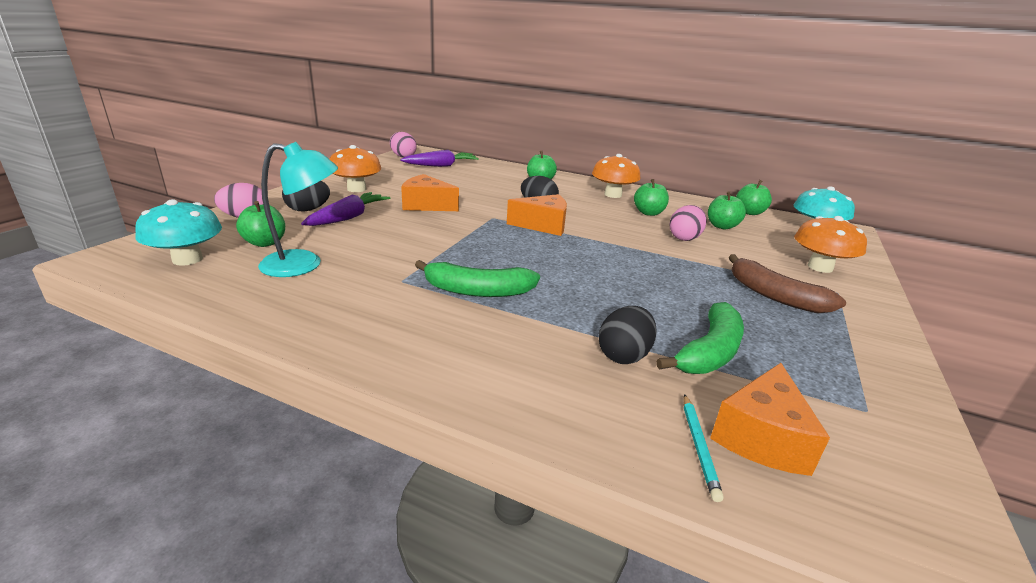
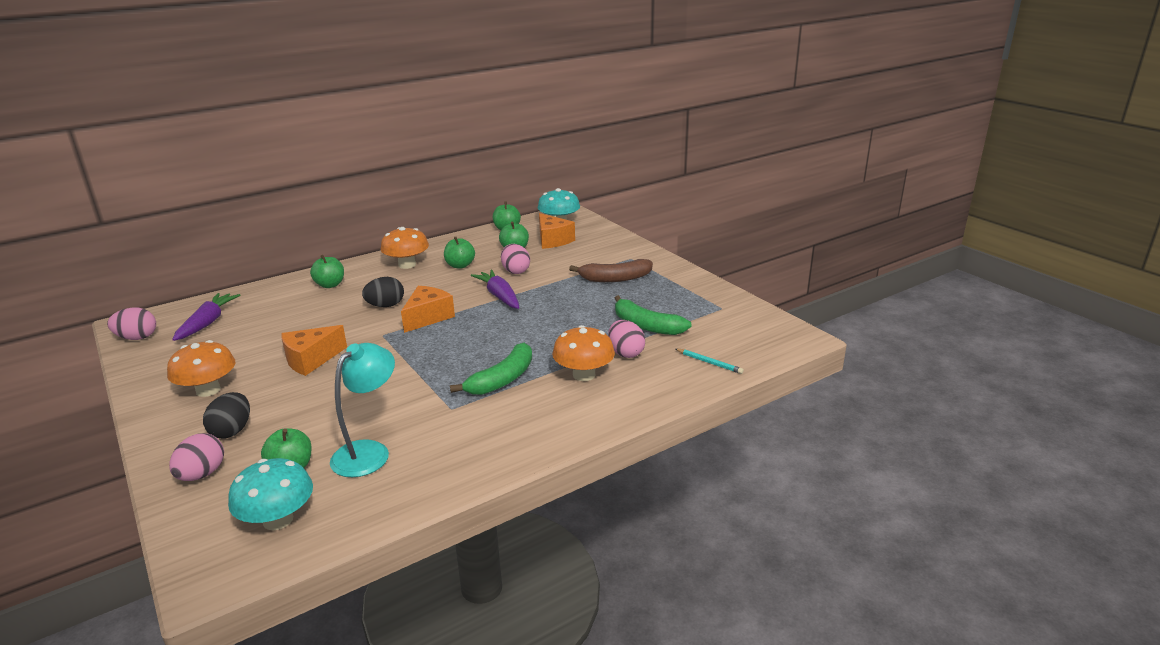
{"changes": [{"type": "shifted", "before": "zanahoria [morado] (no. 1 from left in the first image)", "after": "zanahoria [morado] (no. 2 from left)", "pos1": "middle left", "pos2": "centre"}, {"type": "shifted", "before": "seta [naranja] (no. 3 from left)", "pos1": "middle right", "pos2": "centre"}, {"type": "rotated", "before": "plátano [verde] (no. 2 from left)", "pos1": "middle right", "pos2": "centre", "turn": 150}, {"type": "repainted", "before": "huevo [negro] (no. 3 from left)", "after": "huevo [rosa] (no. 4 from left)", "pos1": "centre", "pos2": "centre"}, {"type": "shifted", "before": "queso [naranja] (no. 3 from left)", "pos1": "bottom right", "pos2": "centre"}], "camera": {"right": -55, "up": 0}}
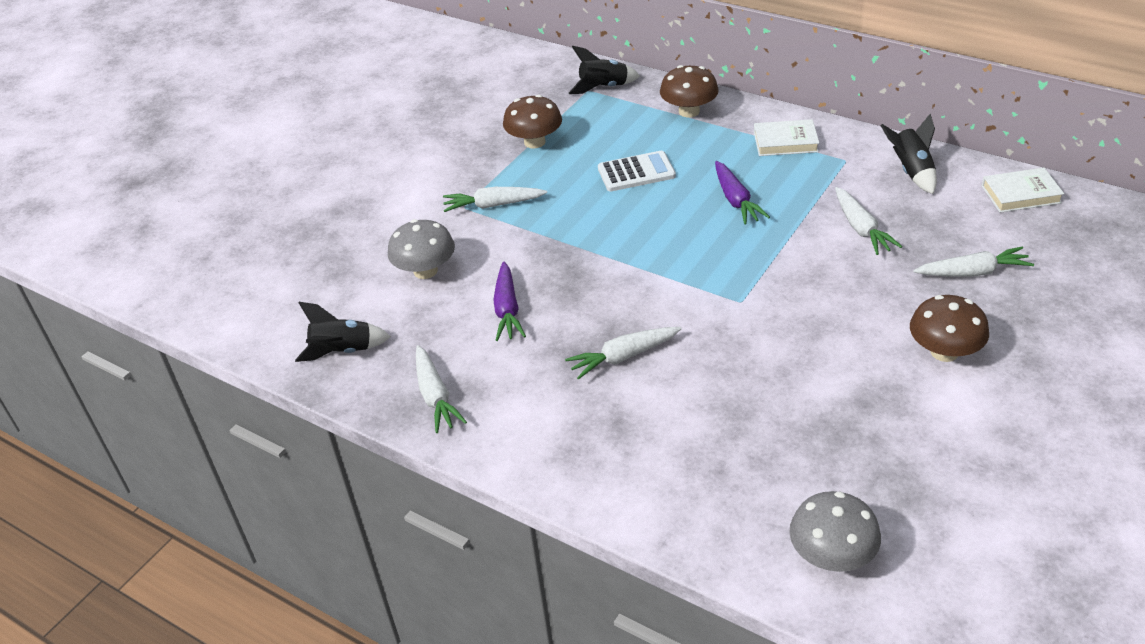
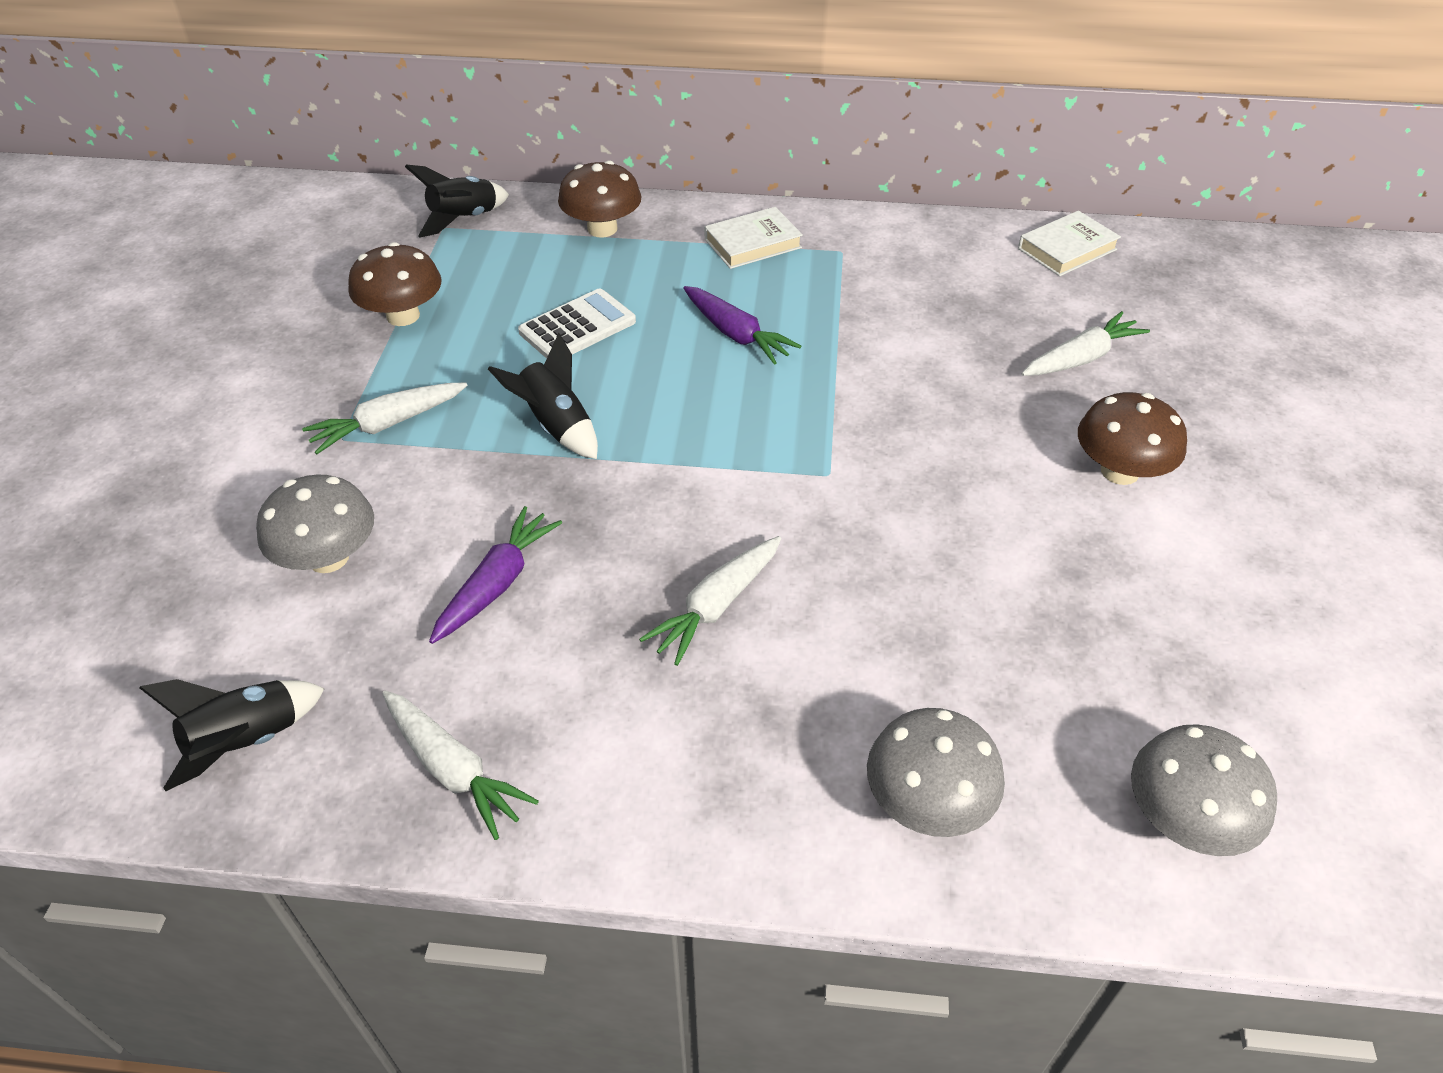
{"changes": [{"type": "shifted", "before": "cohete [negro] (no. 3 from left)", "pos1": "top right", "pos2": "centre"}, {"type": "gone", "before": "zanahoria [blanco] (no. 4 from left)", "pos1": "middle right"}, {"type": "rotated", "before": "zanahoria [morado] (no. 1 from left)", "pos1": "centre", "pos2": "centre", "turn": -120}, {"type": "new", "after": "seta [gris] (no. 2 from left)", "pos2": "bottom centre"}], "camera": {"right": -30, "up": 5}}
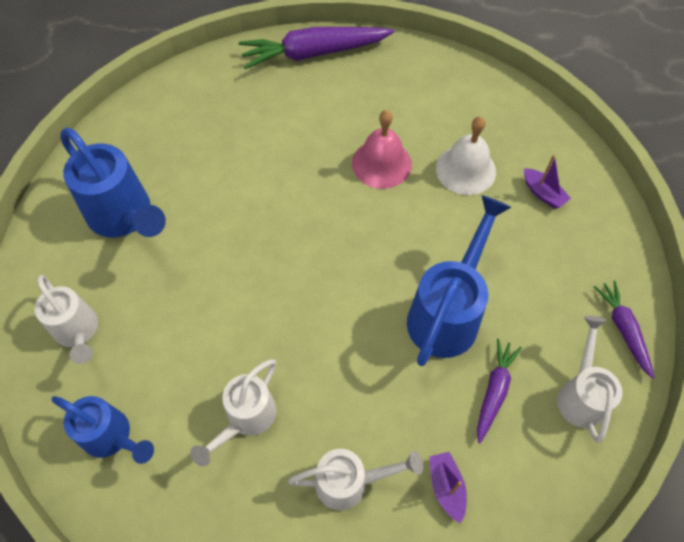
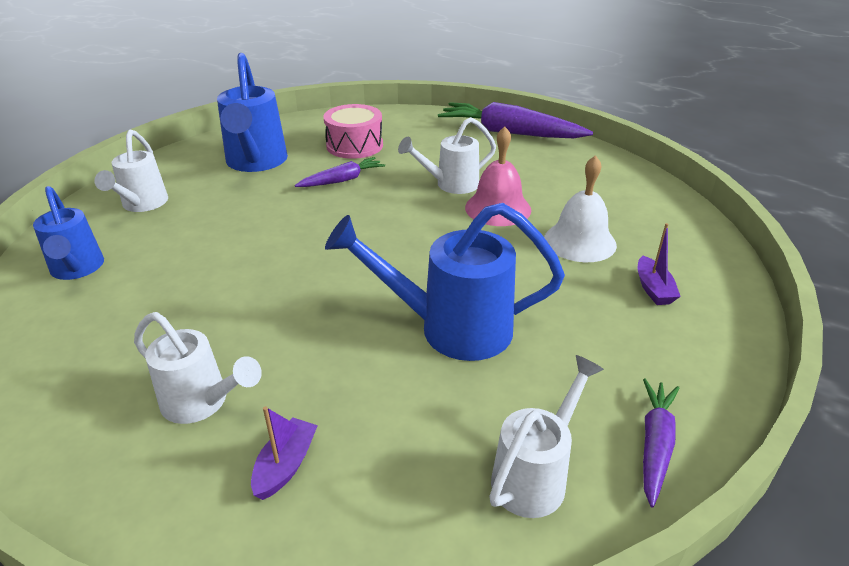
{"changes": [{"type": "rotated", "before": "regadera [azul] (no. 3 from left)", "pos1": "middle right", "pos2": "centre", "turn": -150}, {"type": "shifted", "before": "zanahoria [morado] (no. 2 from left in the first image)", "after": "zanahoria [morado] (no. 1 from left)", "pos1": "bottom right", "pos2": "top centre"}, {"type": "shifted", "before": "regadera [blanco] (no. 2 from left in the first image)", "after": "regadera [blanco] (no. 3 from left)", "pos1": "bottom centre", "pos2": "top centre"}, {"type": "new", "after": "tambor [rosa]", "pos2": "top centre"}], "camera": {"right": 35, "up": -25}}
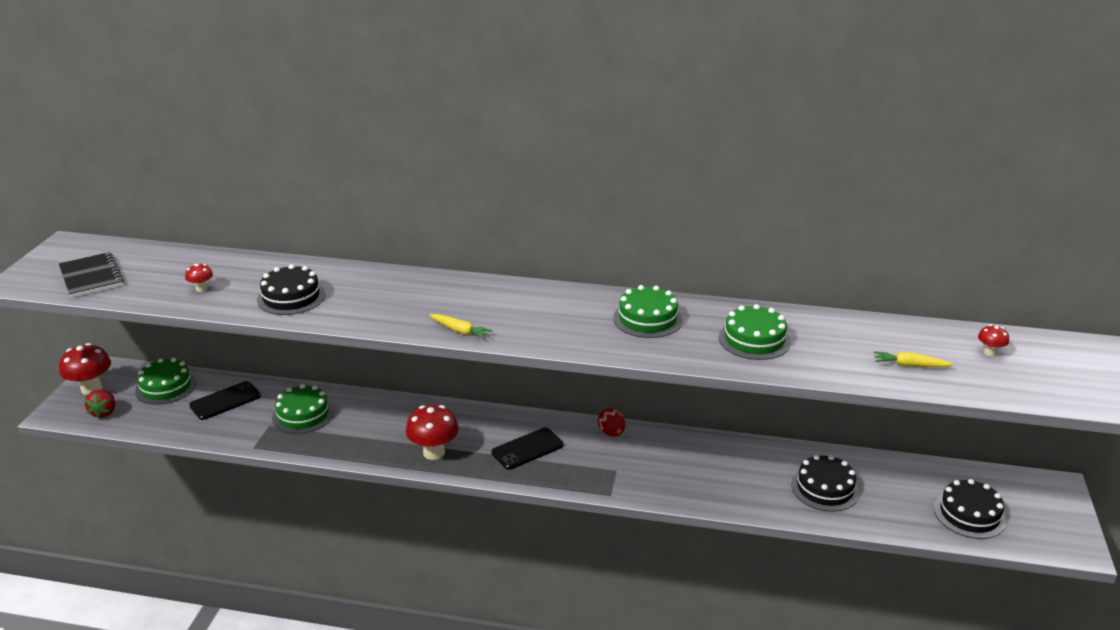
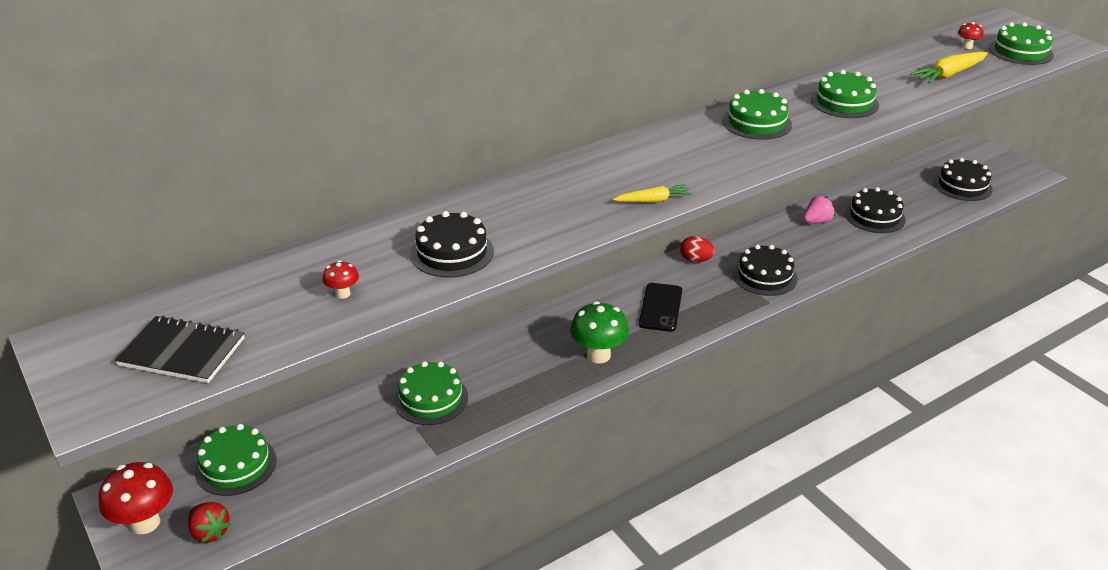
{"changes": [{"type": "scaled", "before": "zanahoria [amarillo] (no. 2 from left)", "pos1": "middle right", "pos2": "top right", "scale": 1.59}, {"type": "gone", "before": "móvil [negro] (no. 1 from left)", "pos1": "middle left"}, {"type": "repainted", "before": "seta [rojo] (no. 3 from left)", "after": "seta [verde]", "pos1": "bottom centre", "pos2": "centre"}, {"type": "new", "after": "tarta [verde] (no. 5 from left)", "pos2": "top right"}, {"type": "new", "after": "fresa [rosa]", "pos2": "middle right"}, {"type": "new", "after": "tarta [negro] (no. 2 from left)", "pos2": "middle right"}], "camera": {"right": -45, "up": 5}}
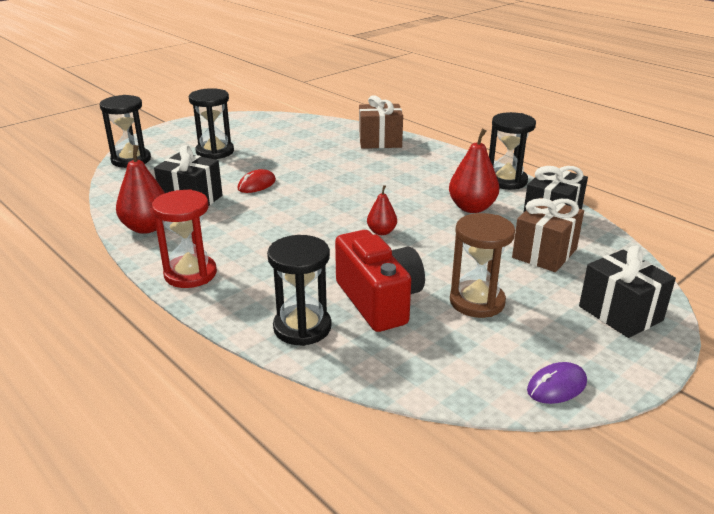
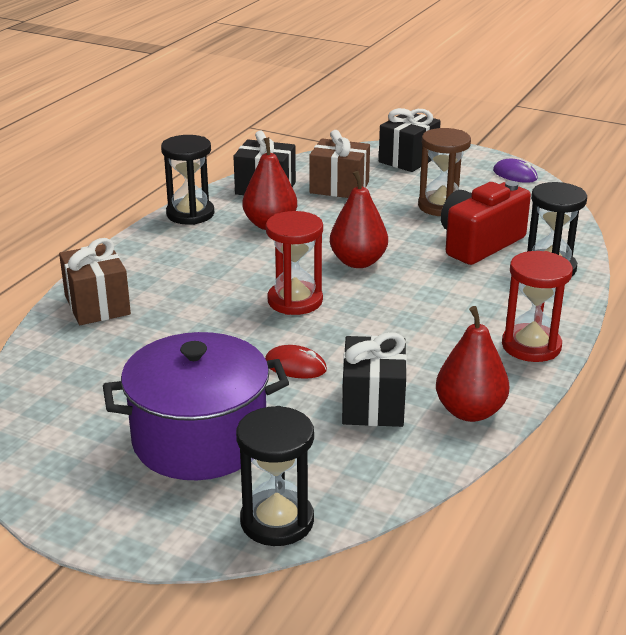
{"changes": [{"type": "swapped", "before": "reloj de arena [negro] (no. 2 from left)", "after": "olla [morado]", "pos1": "top left", "pos2": "middle left"}, {"type": "scaled", "before": "pera [rojo] (no. 2 from left)", "pos1": "centre", "pos2": "centre", "scale": 1.73}, {"type": "new", "after": "reloj de arena [rojo] (no. 1 from left)", "pos2": "centre"}], "camera": {"right": -110, "up": 0}}
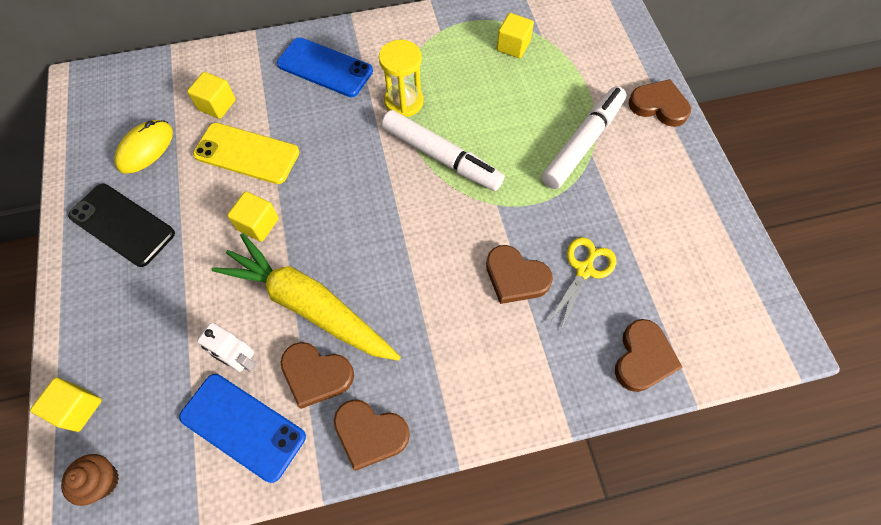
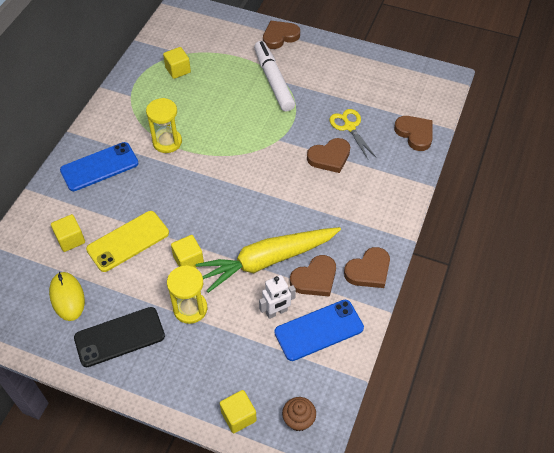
{"changes": [{"type": "gone", "before": "rotulador [blanco] (no. 1 from left)", "pos1": "top centre"}, {"type": "new", "after": "reloj de arena [amarillo] (no. 2 from left)", "pos2": "centre"}], "camera": {"right": -55, "up": -10}}
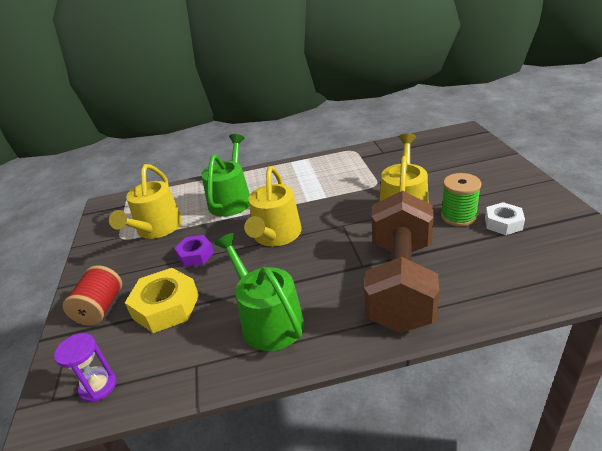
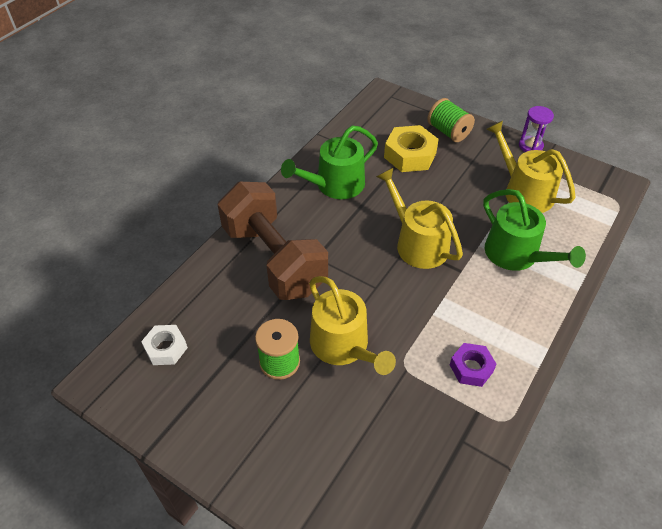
{"changes": [{"type": "shifted", "before": "tuerca [blanco]", "pos1": "middle right", "pos2": "middle left"}, {"type": "rotated", "before": "regadera [verde] (no. 2 from left in the first image)", "pos1": "centre", "pos2": "top centre", "turn": 135}, {"type": "shifted", "before": "tuerca [morado]", "pos1": "middle left", "pos2": "bottom right"}, {"type": "repainted", "before": "carrete [rojo]", "after": "carrete [verde] (no. 2 from left)", "pos1": "middle left", "pos2": "top right"}, {"type": "shifted", "before": "reloj de arena [morado]", "pos1": "bottom left", "pos2": "top right"}], "camera": {"right": 130, "up": 15}}
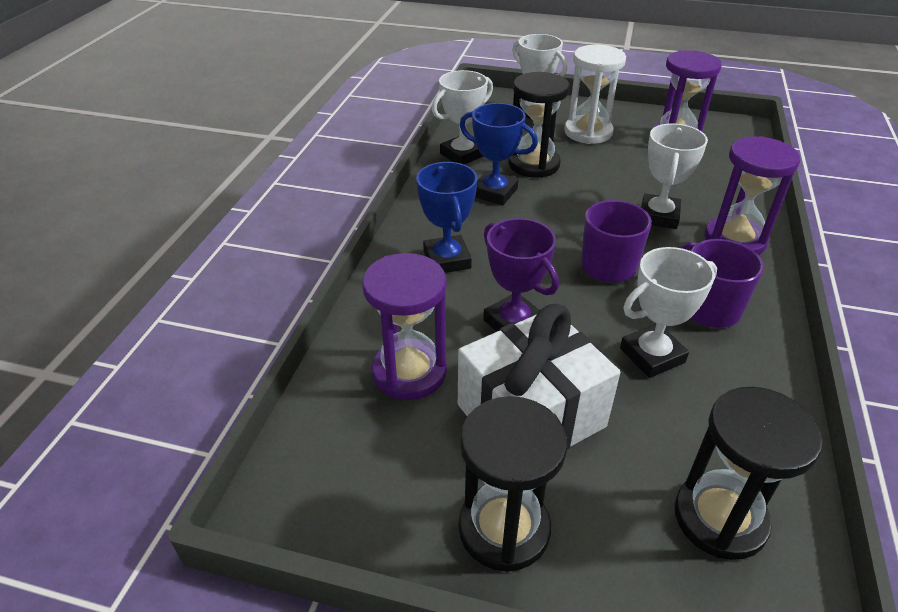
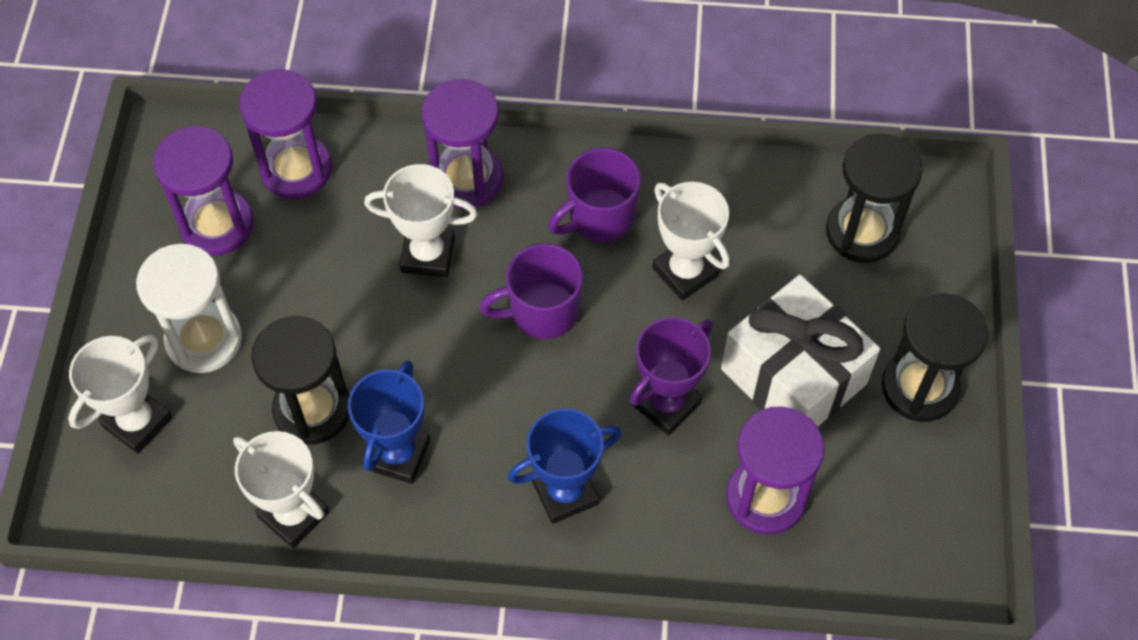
{"changes": [{"type": "new", "after": "reloj de arena [morado] (no. 2 from left)", "pos2": "top left"}], "camera": {"right": -100, "up": 20}}
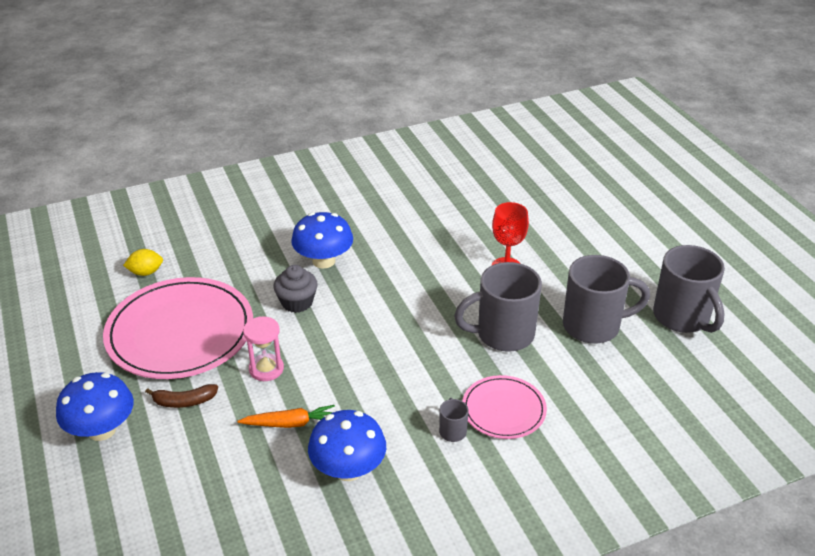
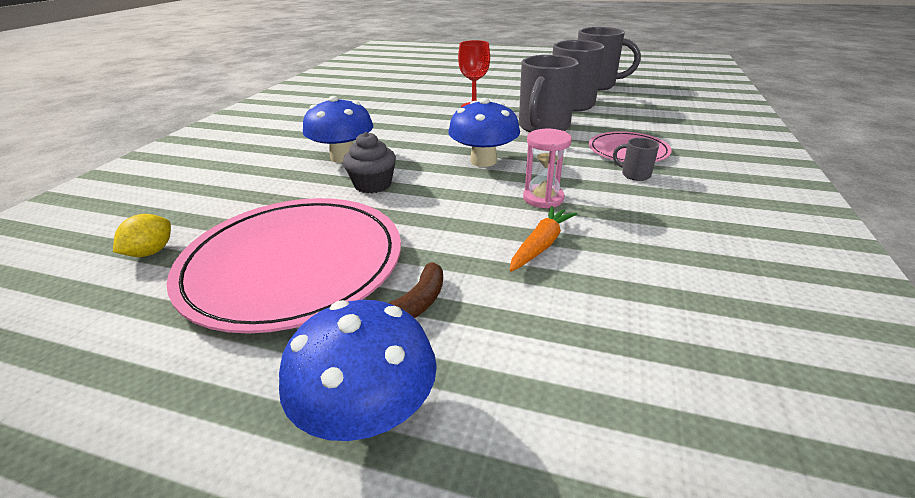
{"changes": [{"type": "shifted", "before": "reloj de arena [rosa]", "pos1": "middle left", "pos2": "centre"}, {"type": "shifted", "before": "seta [azul] (no. 3 from left)", "pos1": "bottom centre", "pos2": "top centre"}], "camera": {"right": -50, "up": -5}}
